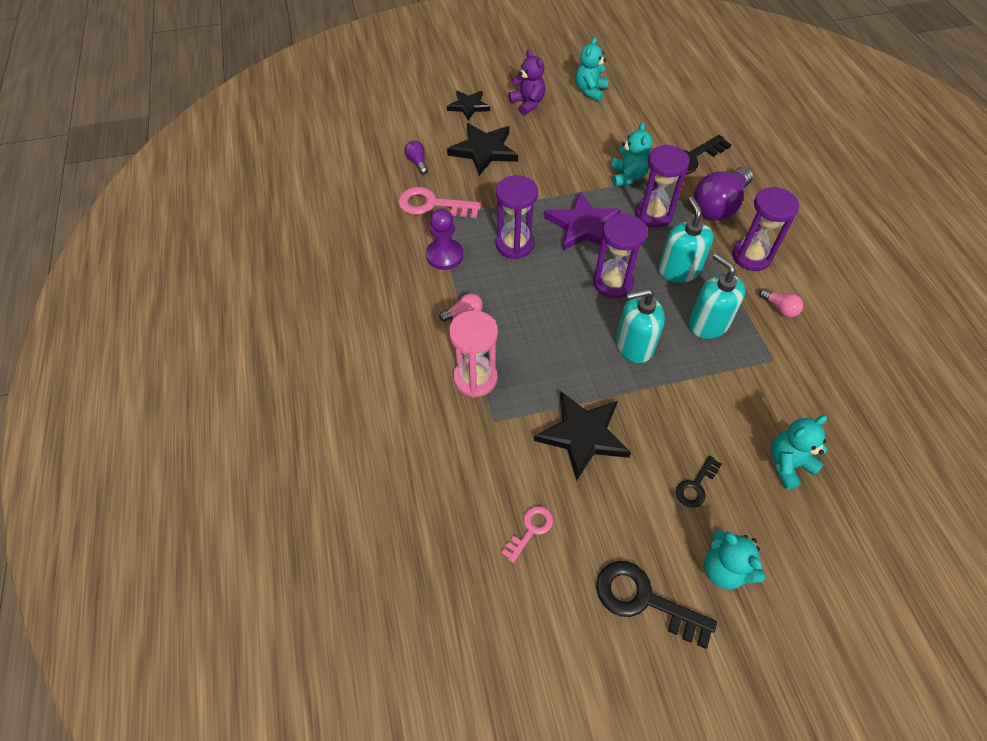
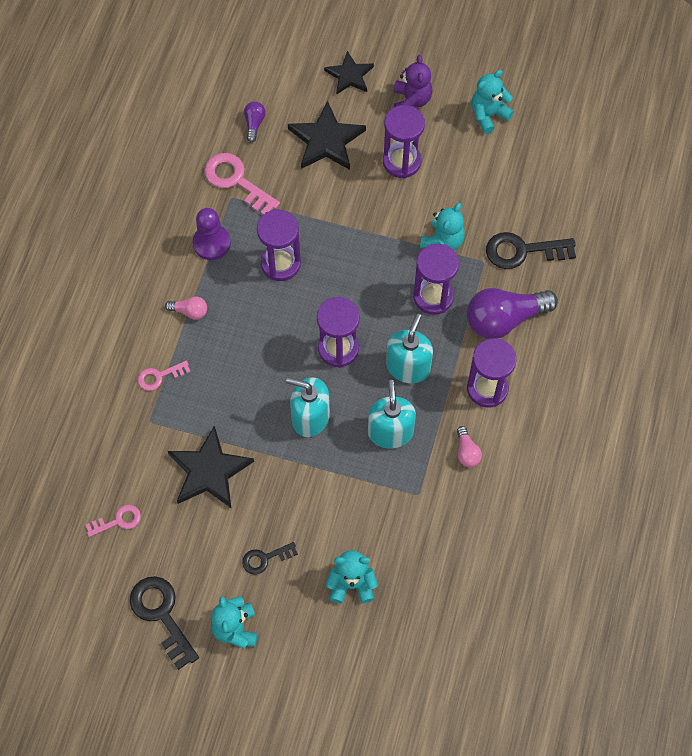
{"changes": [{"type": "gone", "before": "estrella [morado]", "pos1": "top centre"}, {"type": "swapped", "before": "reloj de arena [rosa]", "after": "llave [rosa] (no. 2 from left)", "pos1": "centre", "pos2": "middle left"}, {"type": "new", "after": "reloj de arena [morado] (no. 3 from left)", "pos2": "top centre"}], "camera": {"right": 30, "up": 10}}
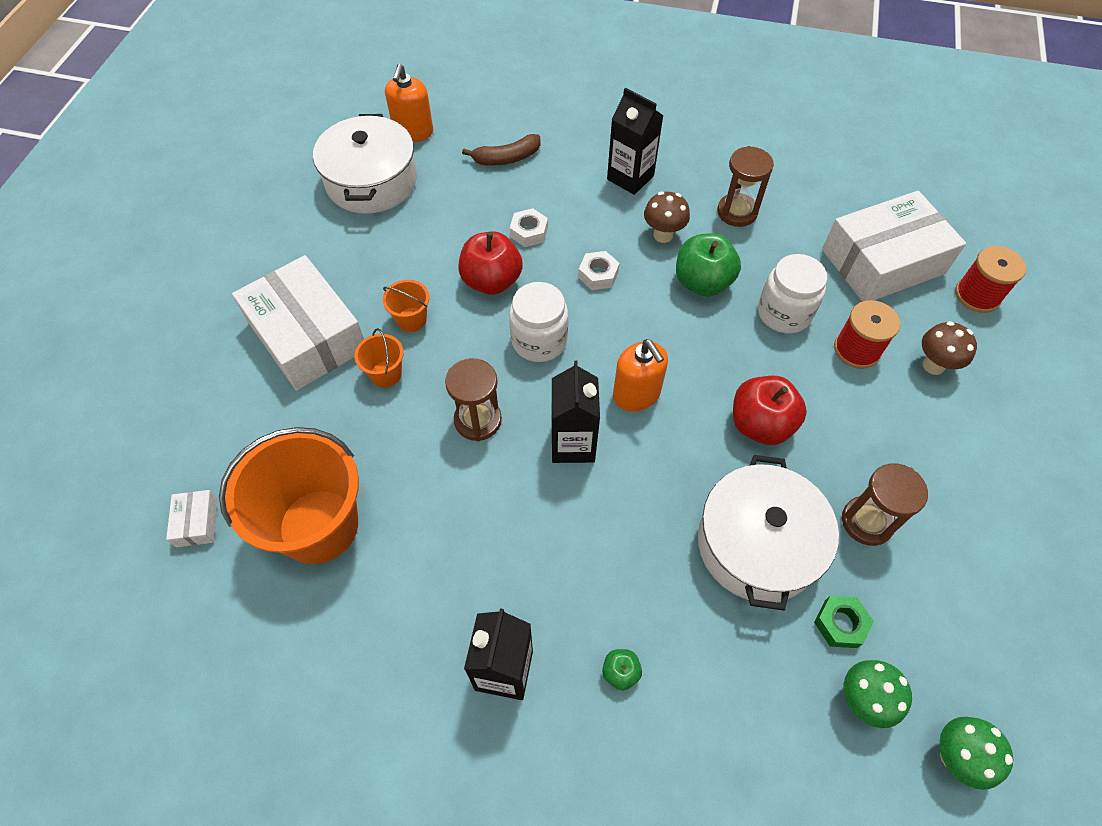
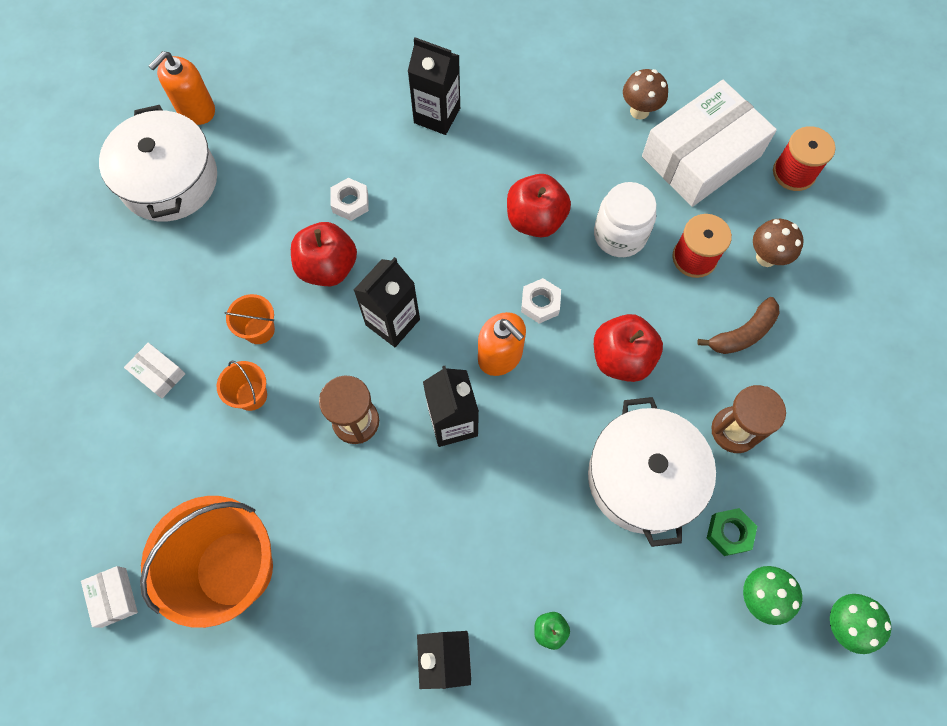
{"changes": [{"type": "rotated", "before": "dispensador de jabón [naranja] (no. 1 from left)", "pos1": "top centre", "pos2": "top left", "turn": 45}, {"type": "shifted", "before": "plátano [marrón]", "pos1": "top centre", "pos2": "middle right"}, {"type": "gone", "before": "reloj de arena [marrón] (no. 2 from left)", "pos1": "top right"}, {"type": "shifted", "before": "seta [marrón] (no. 1 from left)", "pos1": "top centre", "pos2": "top right"}, {"type": "repainted", "before": "manzana [verde] (no. 2 from left)", "after": "manzana [rojo] (no. 2 from left)", "pos1": "top centre", "pos2": "top centre"}, {"type": "shifted", "before": "tuerca [blanco] (no. 2 from left)", "pos1": "top centre", "pos2": "centre"}, {"type": "scaled", "before": "caja [blanco] (no. 2 from left)", "pos1": "middle left", "pos2": "middle left", "scale": 0.41}, {"type": "swapped", "before": "tarro [blanco] (no. 1 from left)", "after": "cartón de leche [negro] (no. 1 from left)", "pos1": "centre", "pos2": "centre"}], "camera": {"right": -15, "up": 10}}
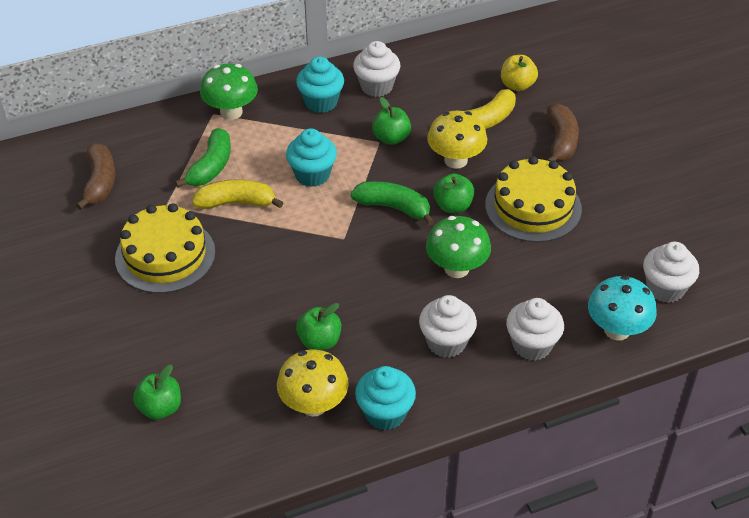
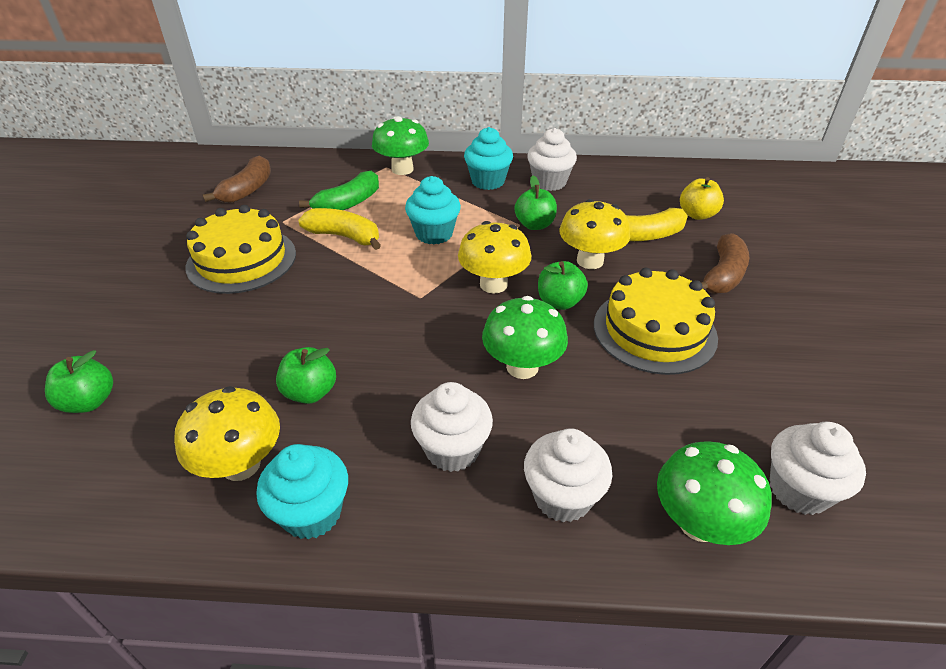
{"changes": [{"type": "swapped", "before": "plátano [verde] (no. 2 from left)", "after": "seta [amarillo] (no. 2 from left)", "pos1": "centre", "pos2": "centre"}, {"type": "repainted", "before": "seta [turquesa]", "after": "seta [verde] (no. 3 from left)", "pos1": "middle right", "pos2": "bottom right"}], "camera": {"right": 25, "up": -5}}
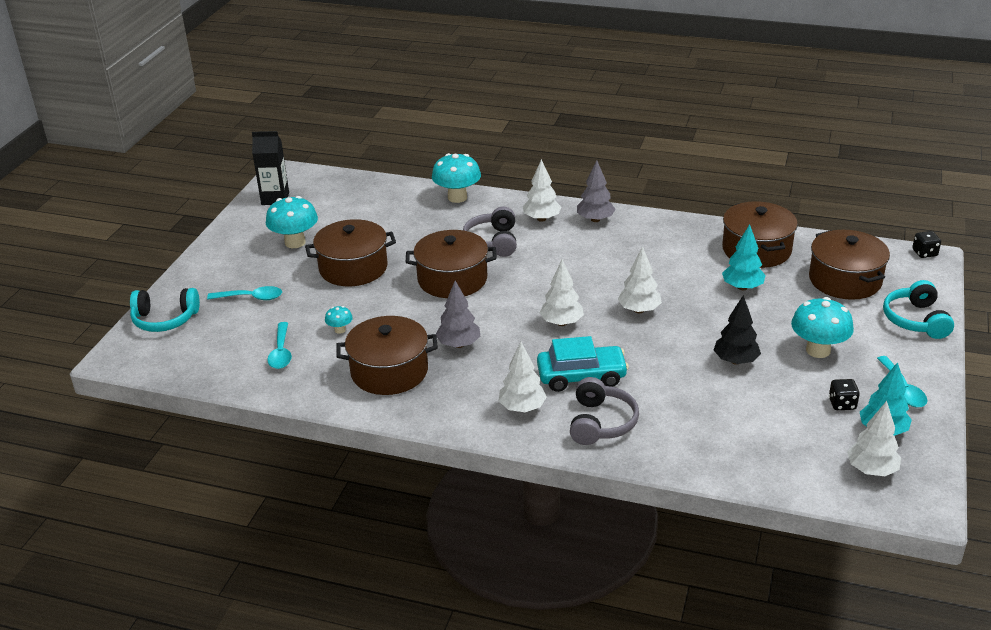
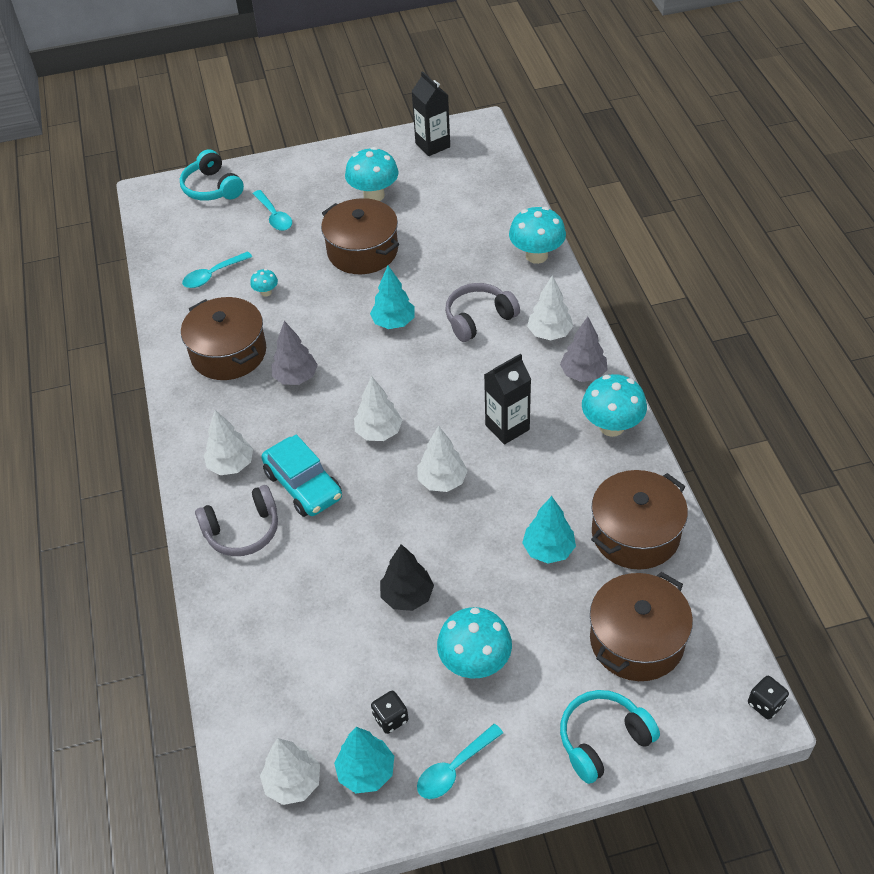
{"changes": [{"type": "swapped", "before": "olla [marrón] (no. 3 from left)", "after": "árbol [turquesa] (no. 2 from left)", "pos1": "centre", "pos2": "centre"}, {"type": "new", "after": "cartón de leche [negro] (no. 2 from left)", "pos2": "centre"}, {"type": "new", "after": "seta [turquesa] (no. 5 from left)", "pos2": "middle right"}], "camera": {"right": 60, "up": 15}}
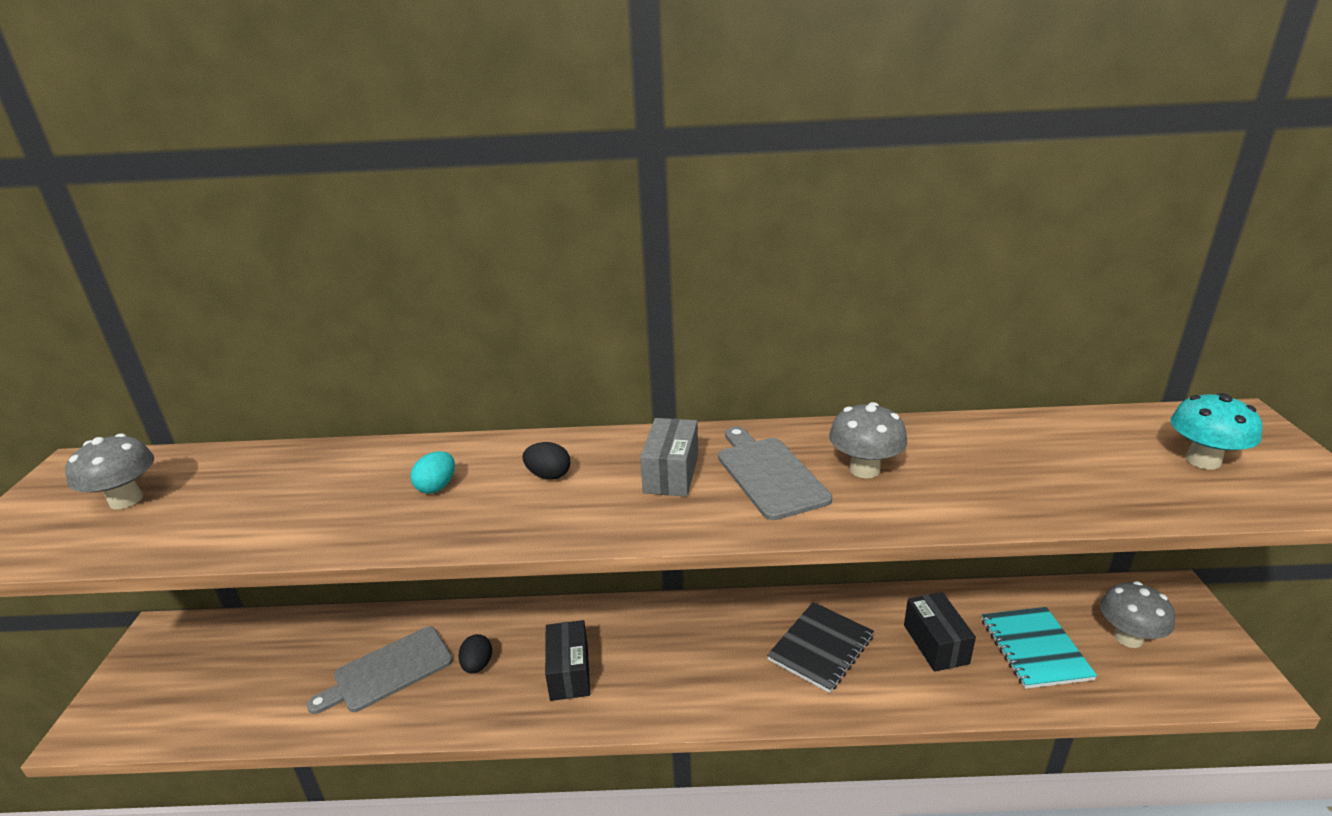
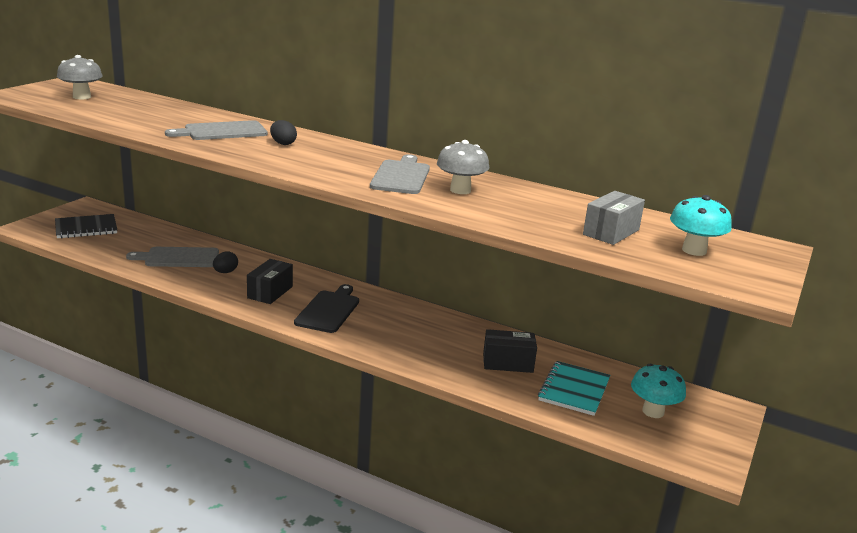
{"changes": [{"type": "shifted", "before": "caja [gris]", "pos1": "centre", "pos2": "middle right"}, {"type": "swapped", "before": "huevo [turquesa]", "after": "tabla de cortar [gris] (no. 2 from left)", "pos1": "middle left", "pos2": "top left"}, {"type": "repainted", "before": "seta [gris] (no. 3 from left)", "after": "seta [turquesa] (no. 1 from left)", "pos1": "bottom right", "pos2": "bottom right"}, {"type": "rotated", "before": "caja [negro] (no. 2 from left)", "pos1": "bottom right", "pos2": "centre", "turn": 75}, {"type": "shifted", "before": "cuaderno [negro]", "pos1": "bottom centre", "pos2": "middle left"}, {"type": "new", "after": "tabla de cortar [negro]", "pos2": "centre"}], "camera": {"right": 25, "up": -5}}
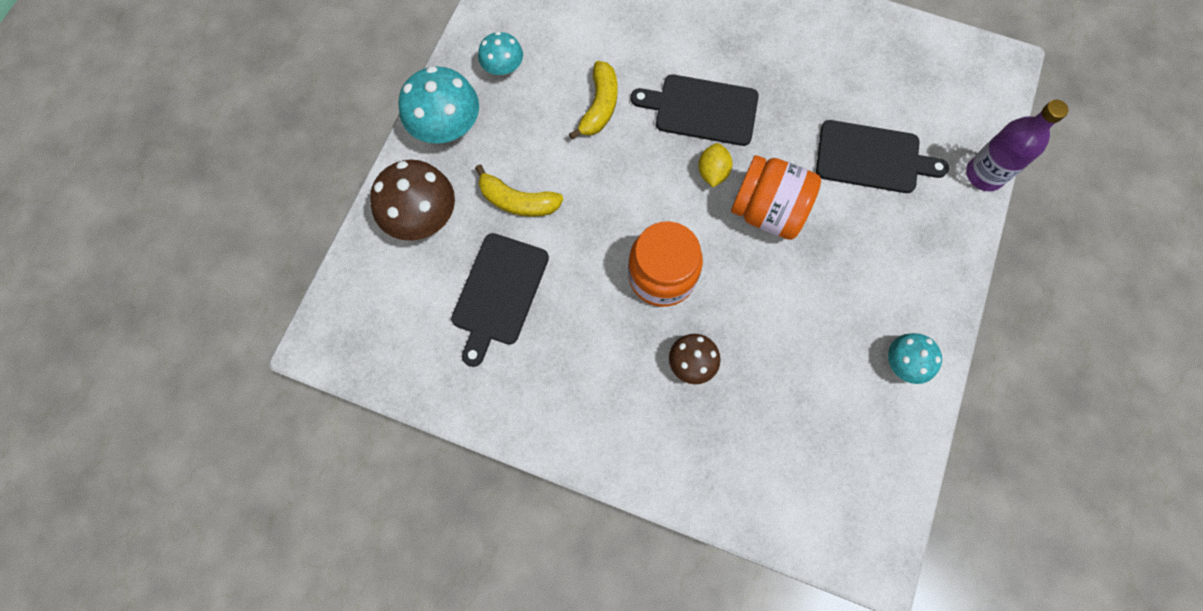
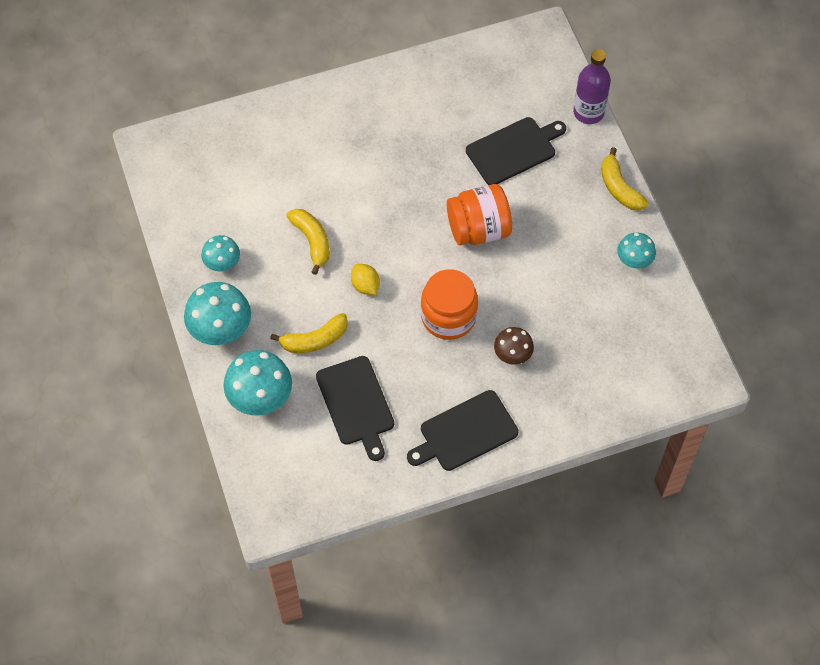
{"changes": [{"type": "shifted", "before": "tabla de cortar [negro] (no. 2 from left)", "pos1": "top centre", "pos2": "centre"}, {"type": "shifted", "before": "limón [amarillo]", "pos1": "top centre", "pos2": "centre"}, {"type": "repainted", "before": "seta [marrón] (no. 1 from left)", "after": "seta [turquesa] (no. 3 from left)", "pos1": "top centre", "pos2": "middle left"}, {"type": "new", "after": "plátano [amarillo] (no. 3 from left)", "pos2": "top right"}], "camera": {"right": -40, "up": -10}}
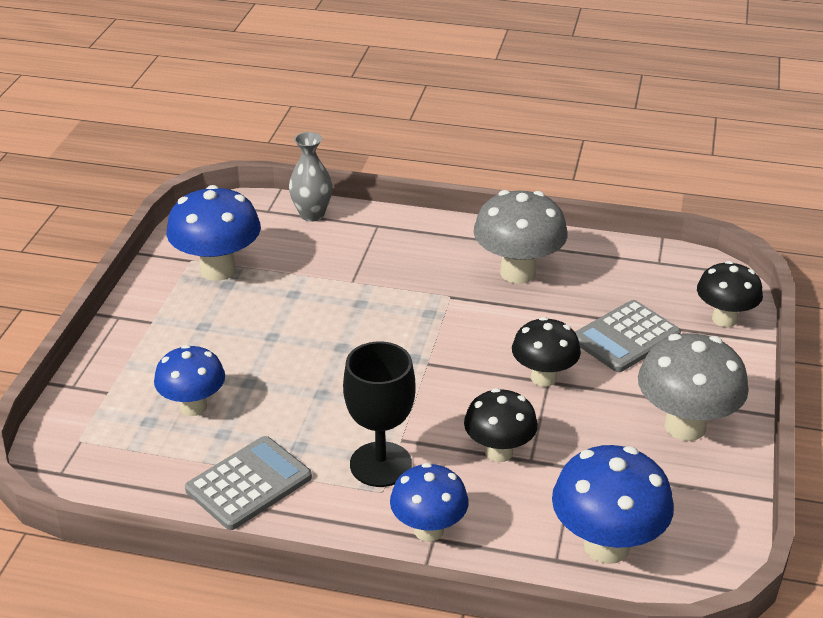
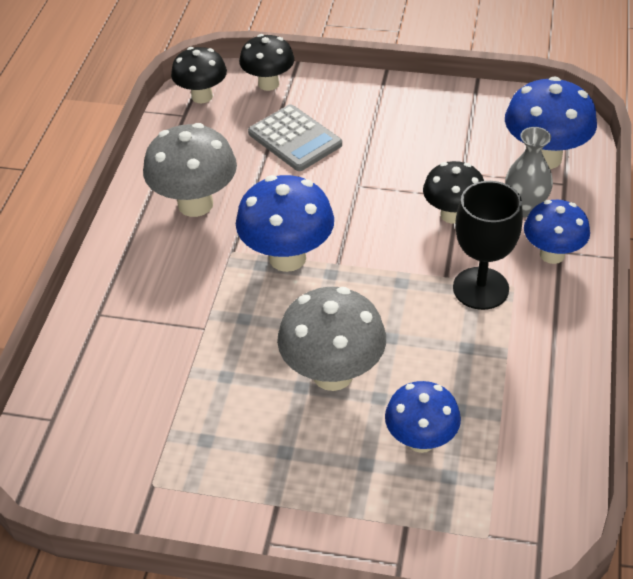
{"changes": [{"type": "shifted", "before": "florero [gris]", "pos1": "top centre", "pos2": "top right"}, {"type": "shifted", "before": "seta [azul] (no. 2 from left in the first image)", "after": "seta [azul] (no. 1 from left)", "pos1": "middle left", "pos2": "centre"}, {"type": "shifted", "before": "seta [negro] (no. 2 from left in the first image)", "after": "seta [negro] (no. 1 from left)", "pos1": "centre", "pos2": "top left"}, {"type": "shifted", "before": "seta [gris] (no. 2 from left)", "pos1": "middle right", "pos2": "centre"}, {"type": "gone", "before": "calculadora [gris] (no. 1 from left)", "pos1": "bottom left"}], "camera": {"right": -90, "up": 10}}
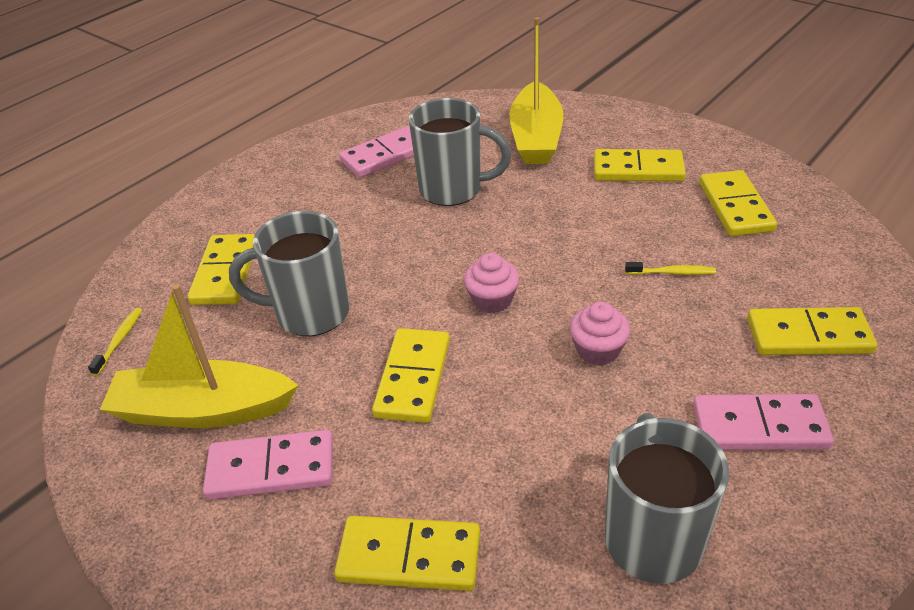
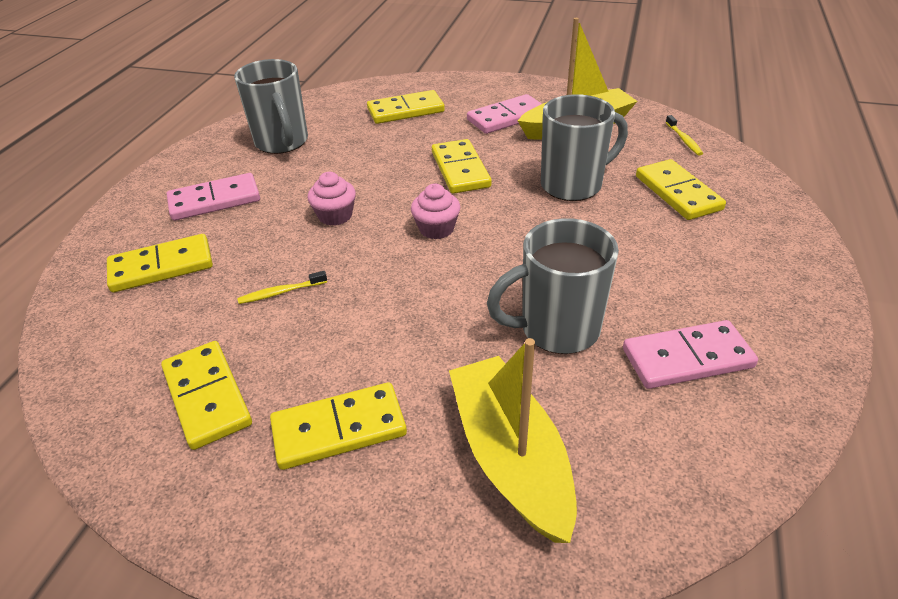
{"changes": [{"type": "rotated", "before": "ficha de dominó [rosa] (no. 2 from left in the first image)", "pos1": "top centre", "pos2": "middle right", "turn": 45}], "camera": {"right": 155, "up": 0}}
